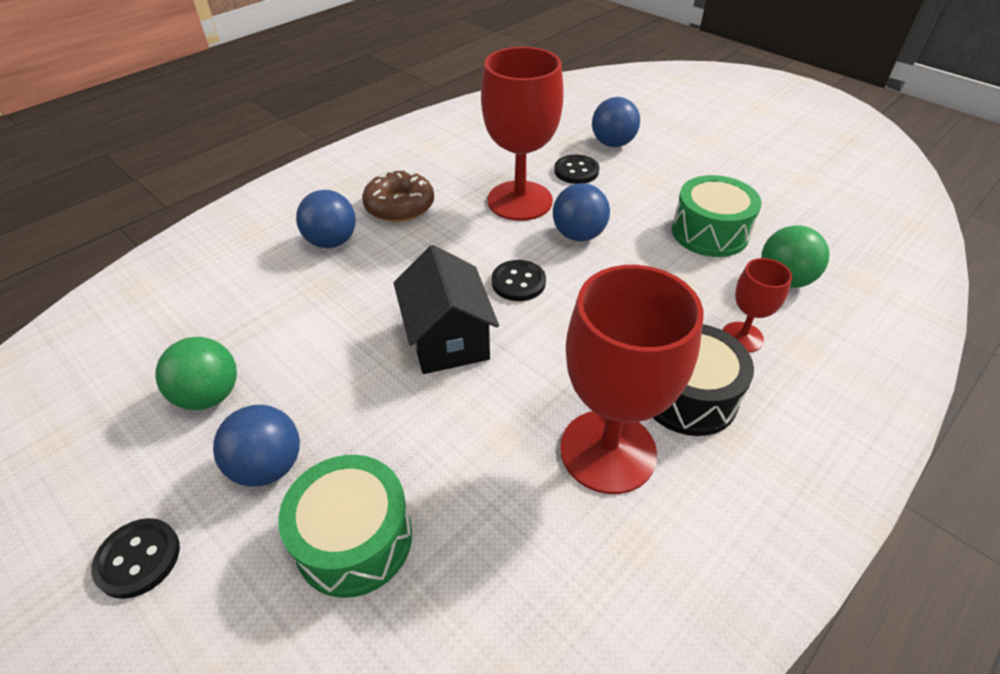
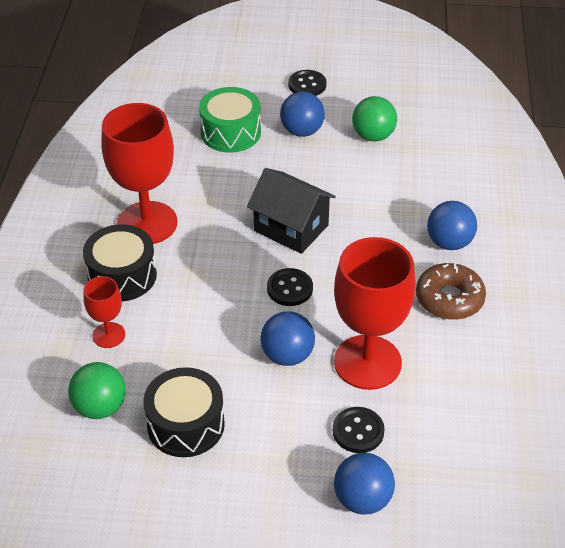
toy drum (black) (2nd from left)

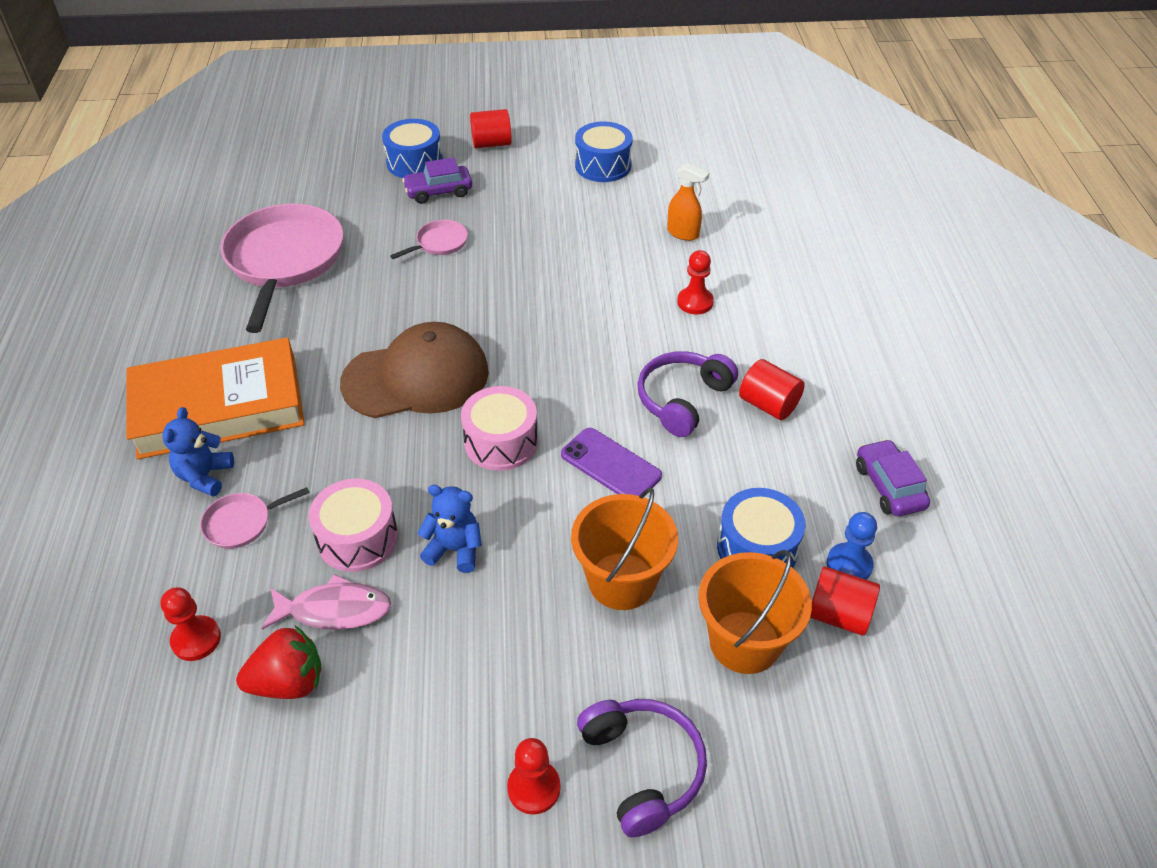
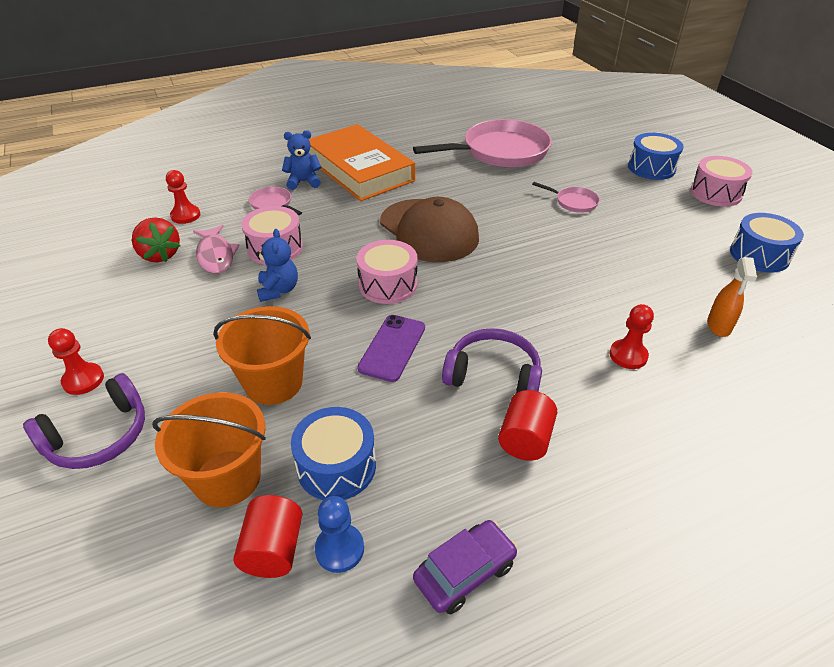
toy drum (rosy) (3rd from left)
automobile (royal purple) (1st from left in the first image)

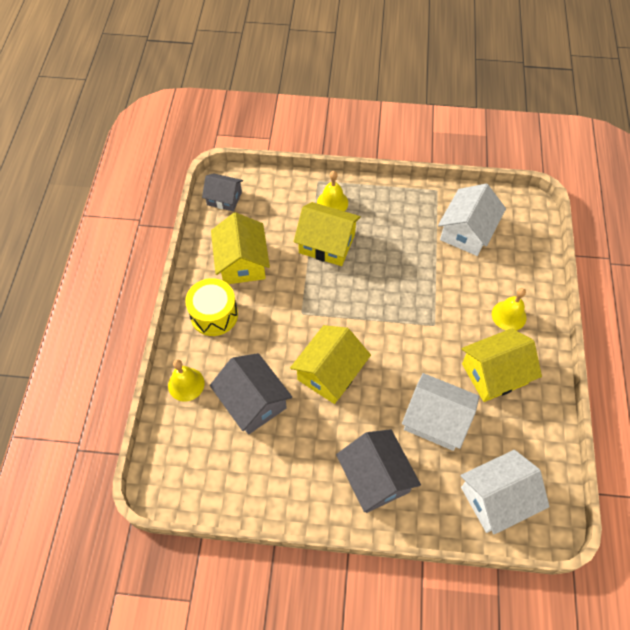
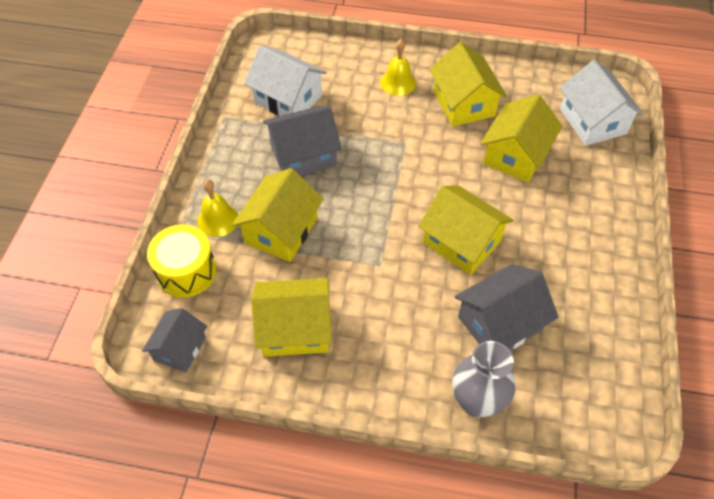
toy drum (golden)
house (ash-grey) (2nd from left)
flower vase (ash-grey)
house (golden) (5th from left)

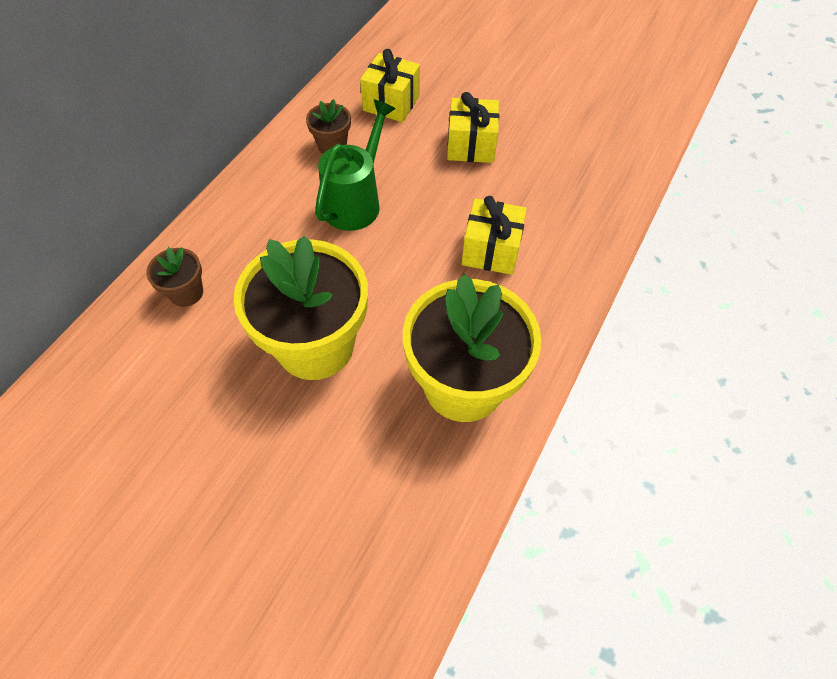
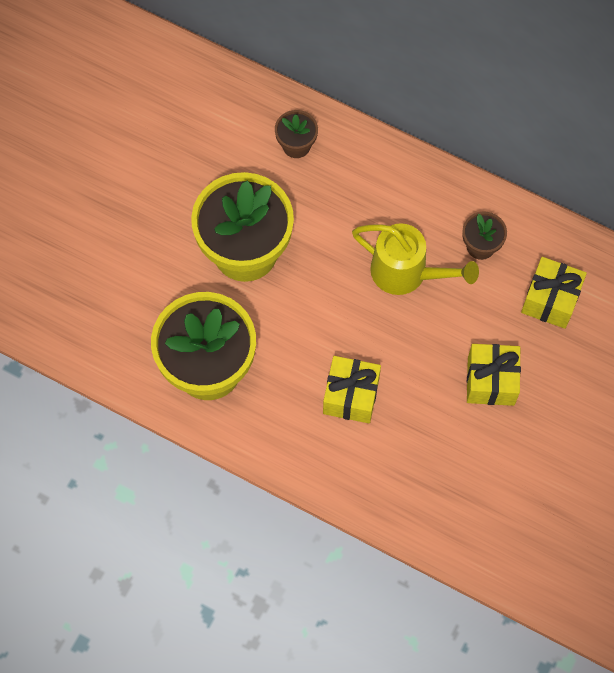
watering pot (golden)

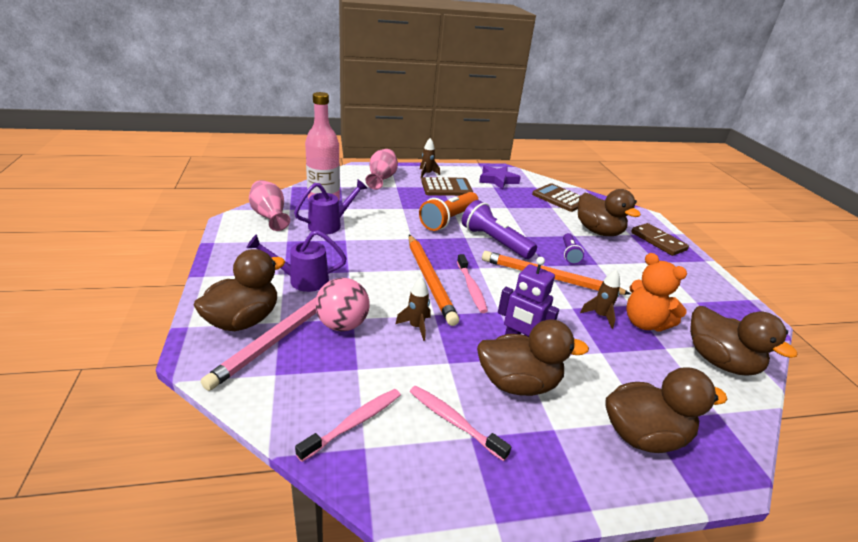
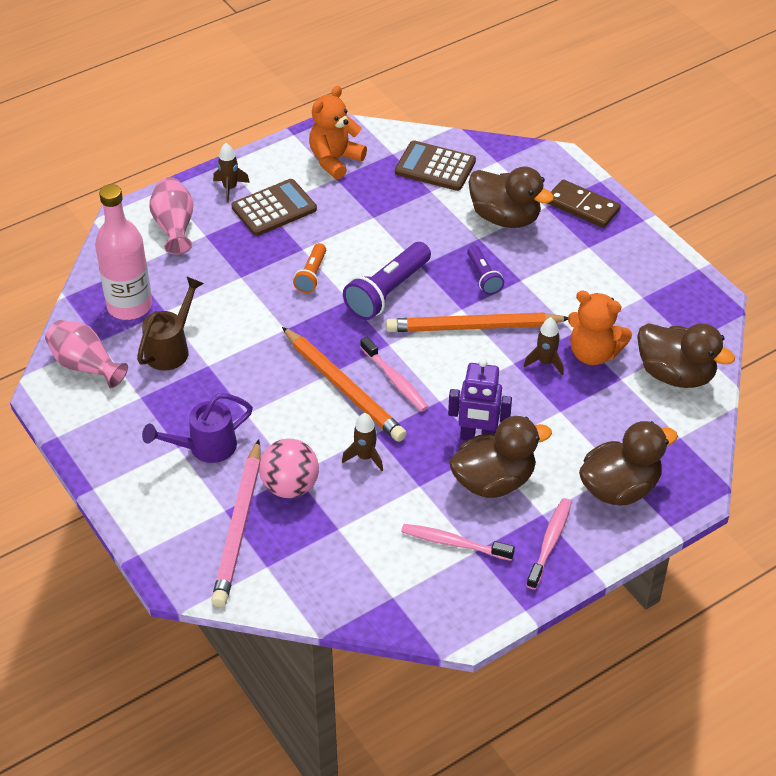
watering pot (russet)
flashlight (orange)
teddy (orange) (1st from left)
flashlight (royal purple) (1st from left)
tooth brush (rosy) (3rd from left)
duck (russet) (1st from left in the first image)

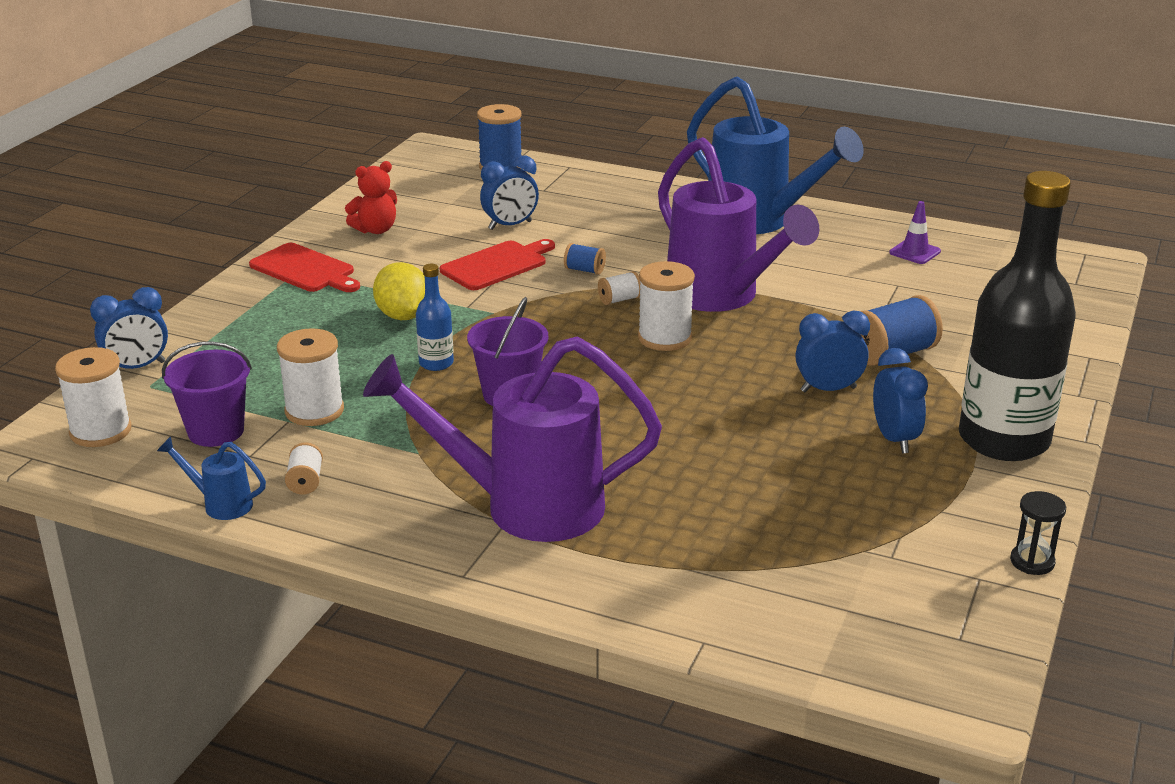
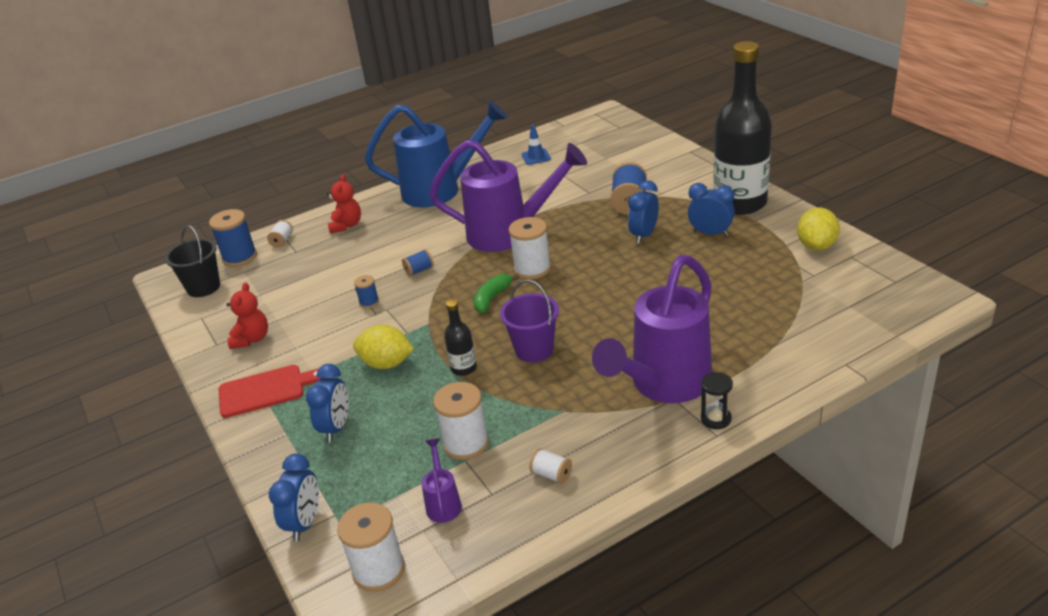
sand bucket (black)
spool (pure white) (1st from left)
alarm clock (royal blue) (2nd from left)
teddy (crimson) (2nd from left)
spool (royal blue) (2nd from left)
watering pot (royal purple) (1st from left)
bottle (black) (1st from left)
banana fruit (green)
road cone (royal blue)
sandglass (black)
lemon (golden) (2nd from left)
watering pot (royal blue) (1st from left in the first image)

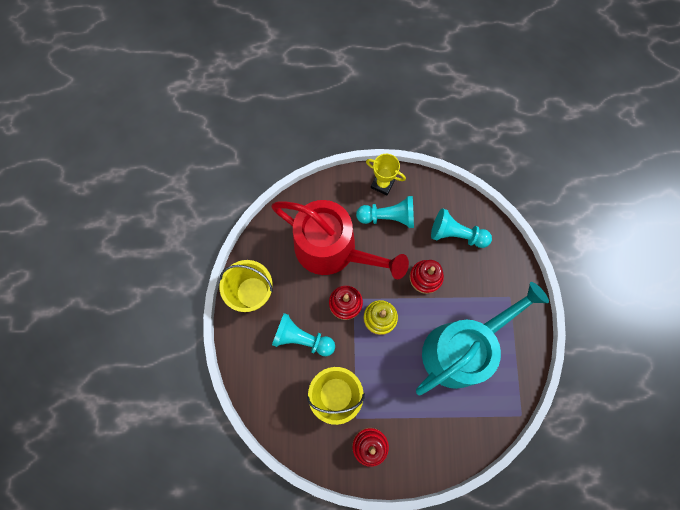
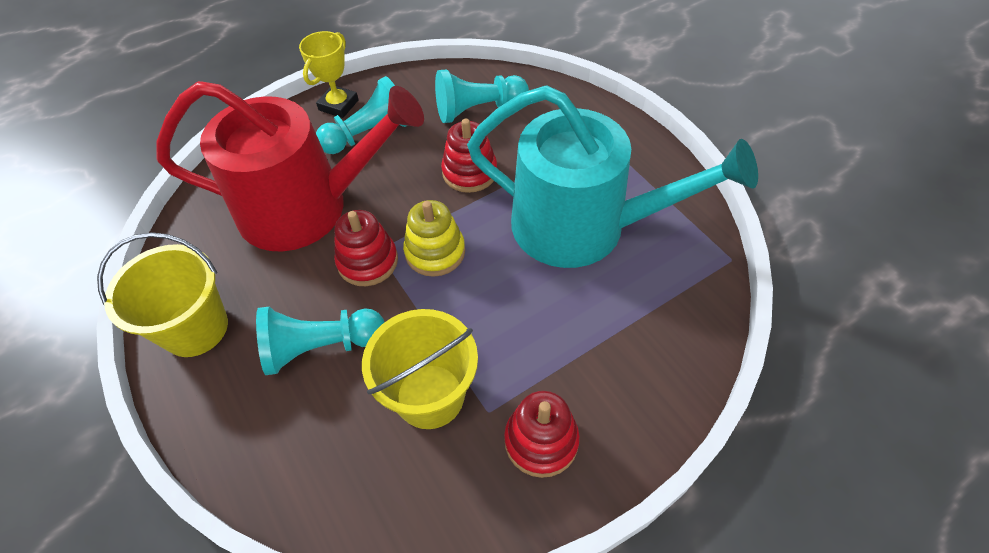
prize cup (golden)
watering pot (teal)

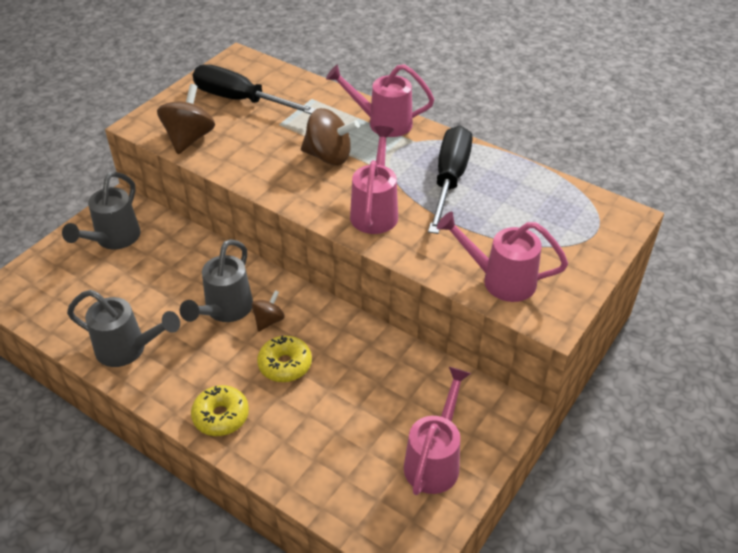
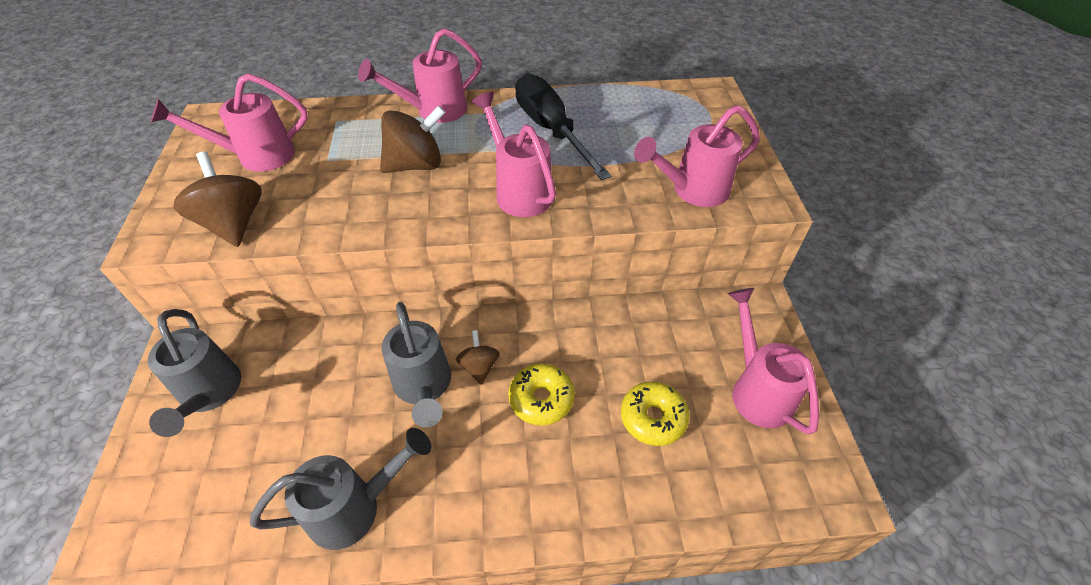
watering pot (rosy) (1st from left)
glazed donut (golden) (2nd from left)

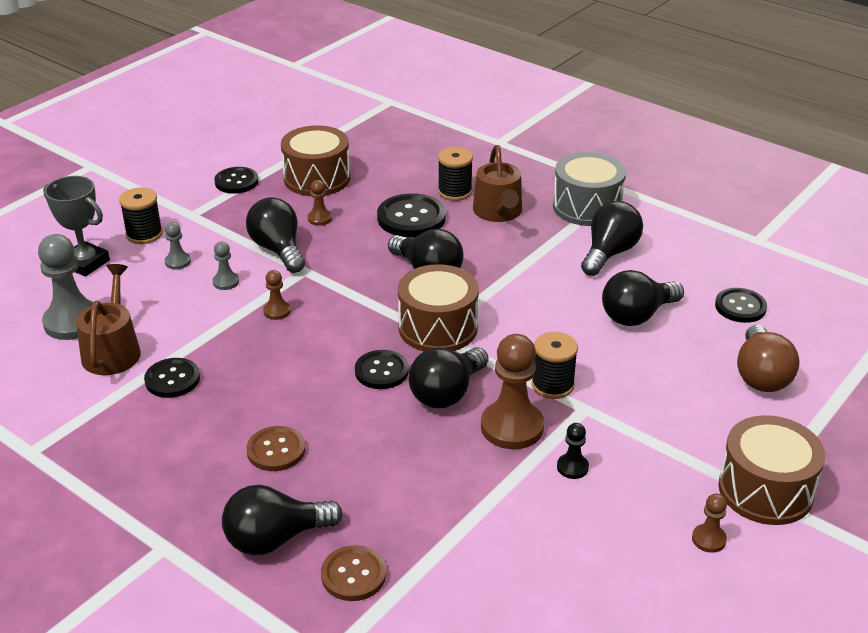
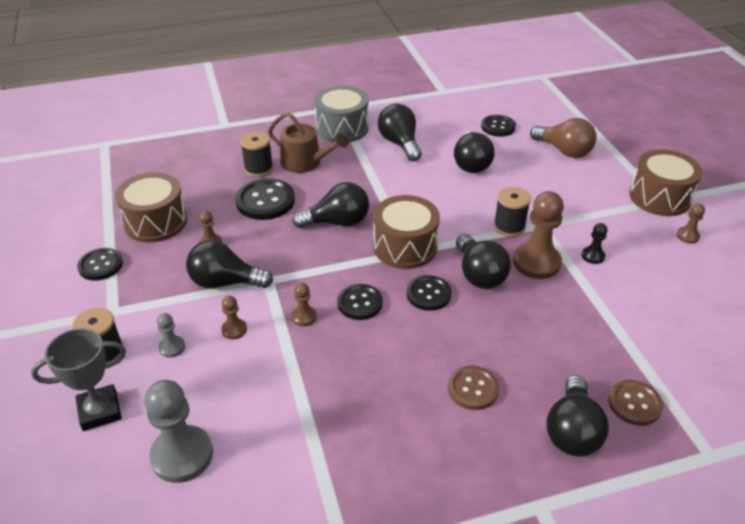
chess pawn (russet) (2nd from left)
shirt button (black) (3rd from left)
watering pot (russet) (1st from left in the first image)

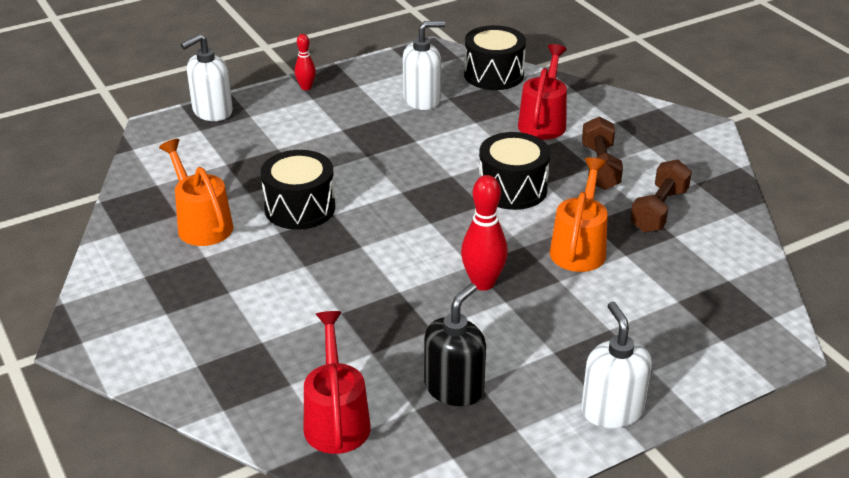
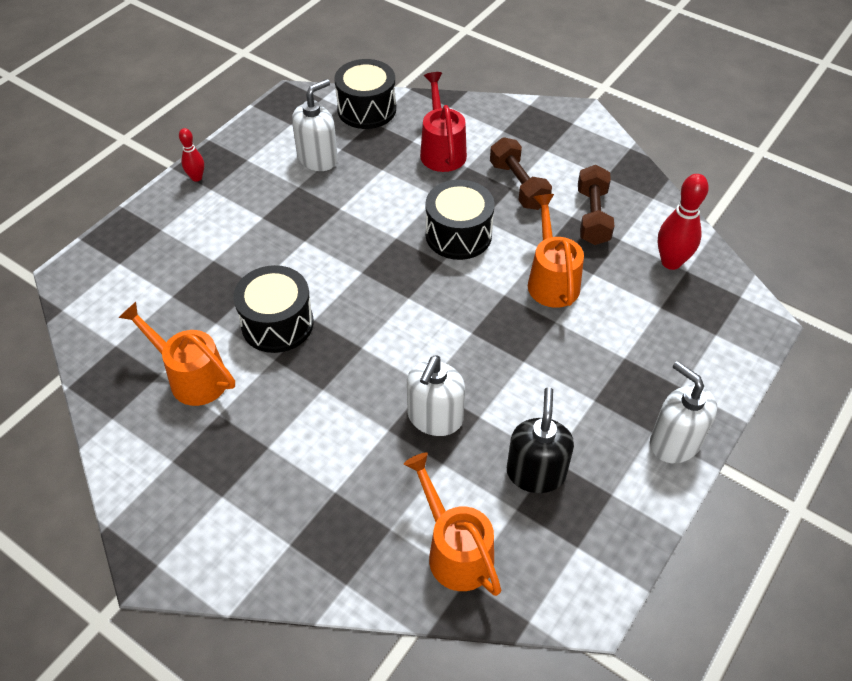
watering pot (orange) (2nd from left)
pump bottle (pure white) (2nd from left)
skittle (crimson) (2nd from left)

